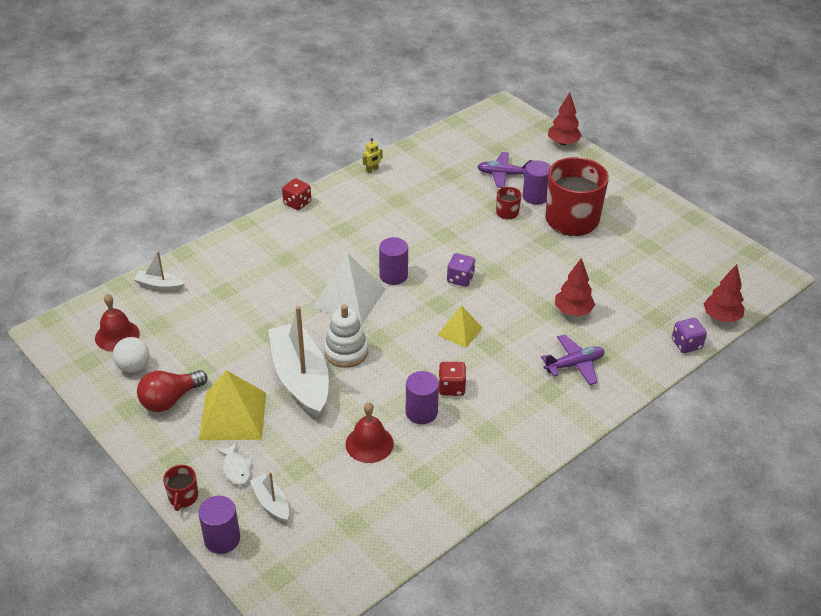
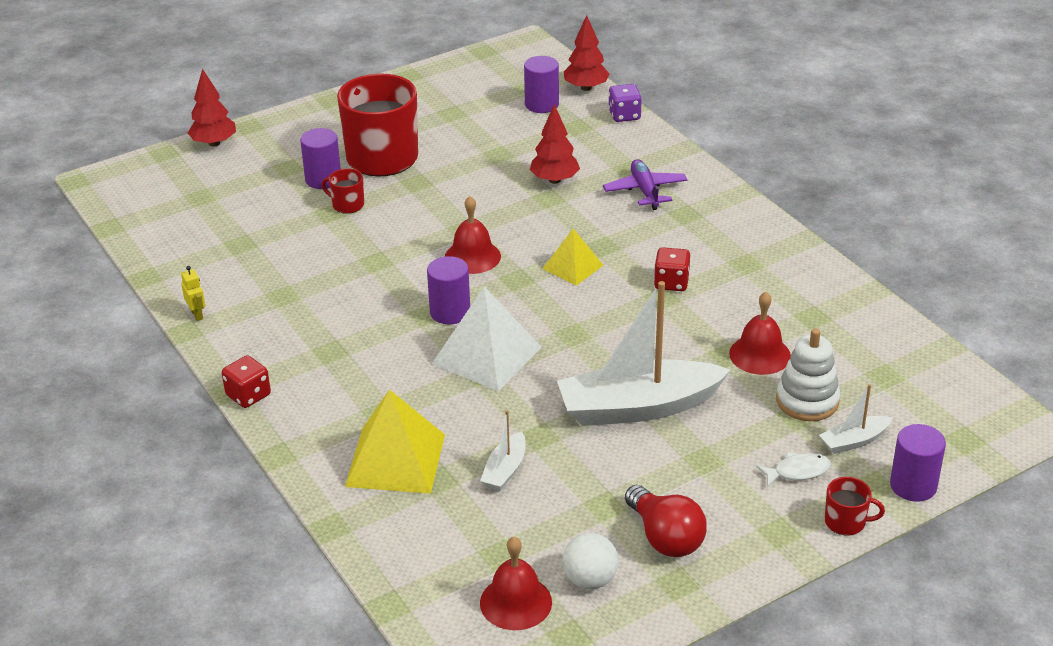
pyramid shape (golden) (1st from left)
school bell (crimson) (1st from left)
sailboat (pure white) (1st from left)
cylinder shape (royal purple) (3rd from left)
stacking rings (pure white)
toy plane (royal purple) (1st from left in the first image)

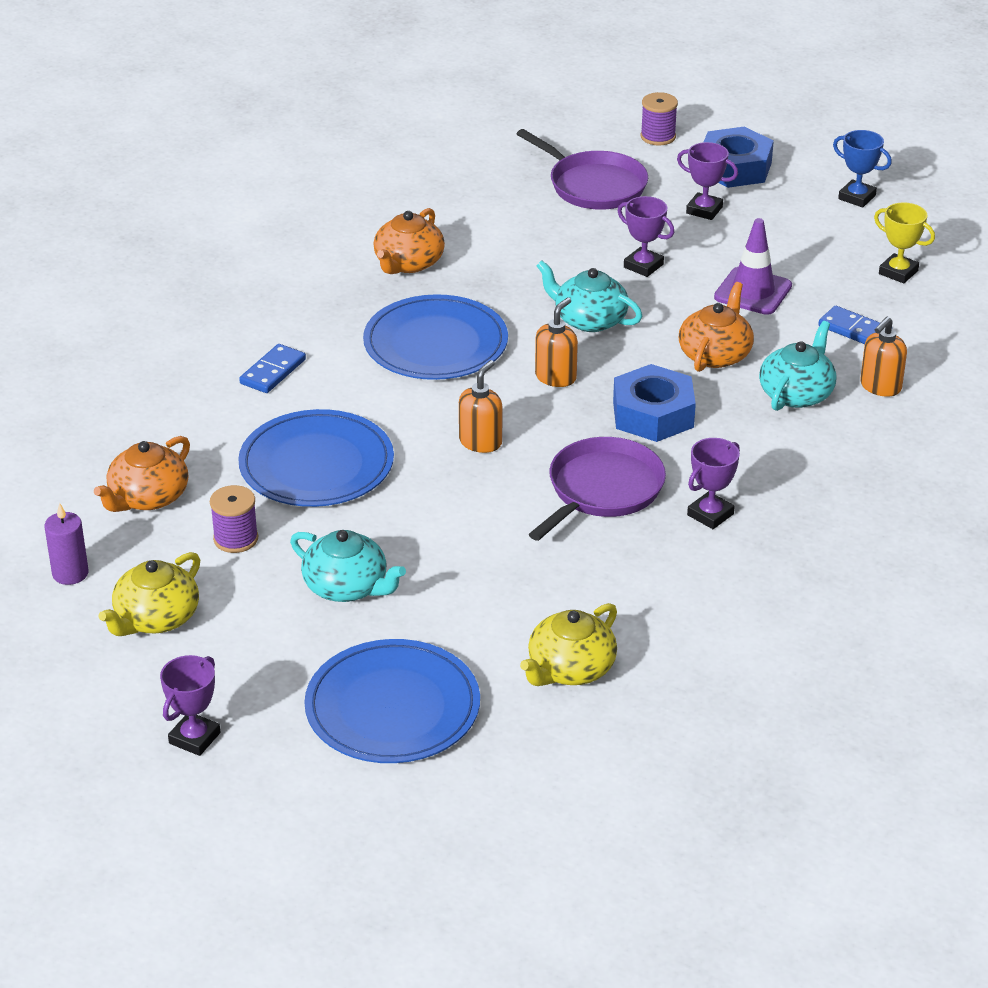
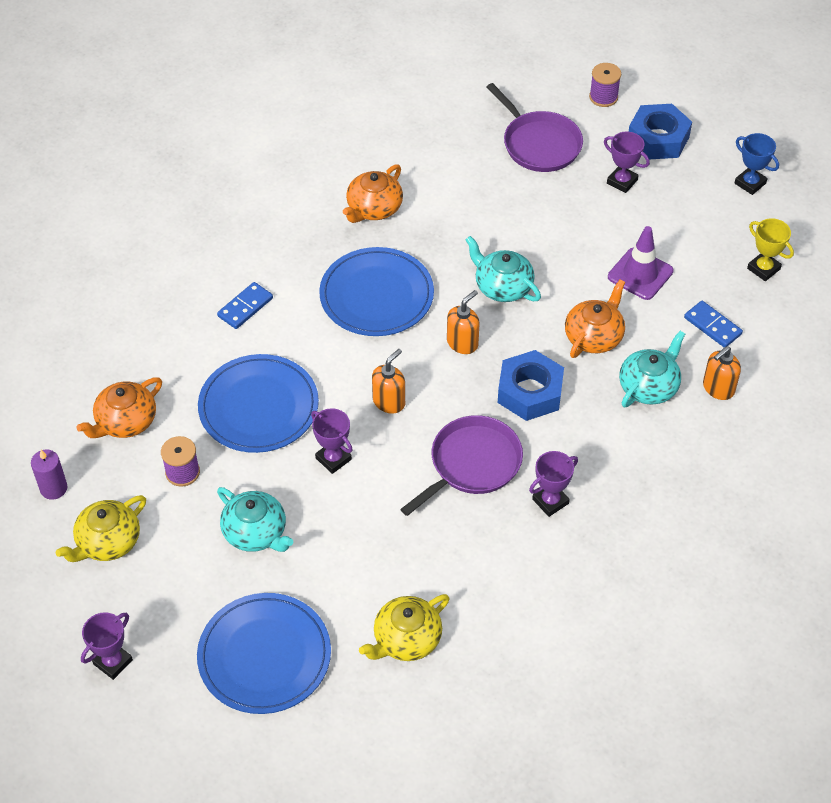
prize cup (royal purple) (2nd from left)

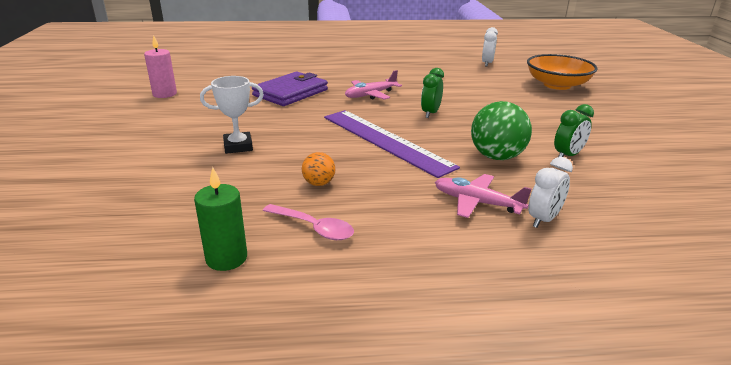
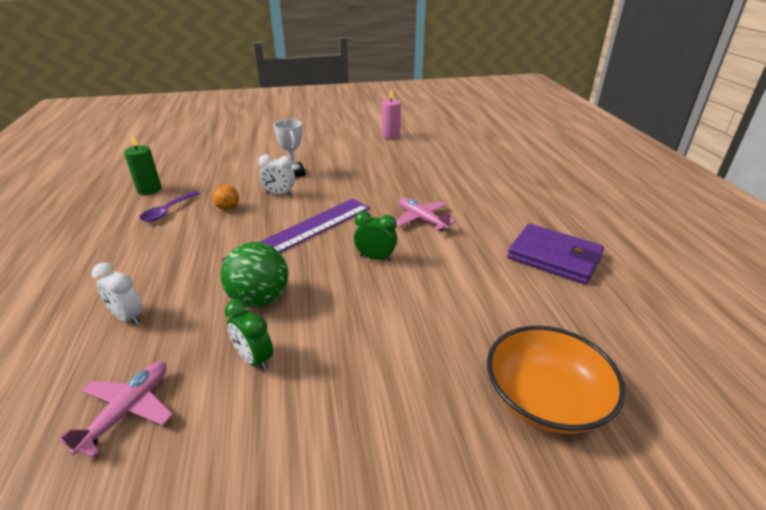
toy plane (rosy) (1st from left)
spoon (royal purple)
alarm clock (pure white) (2nd from left)
card wallet (royal purple)

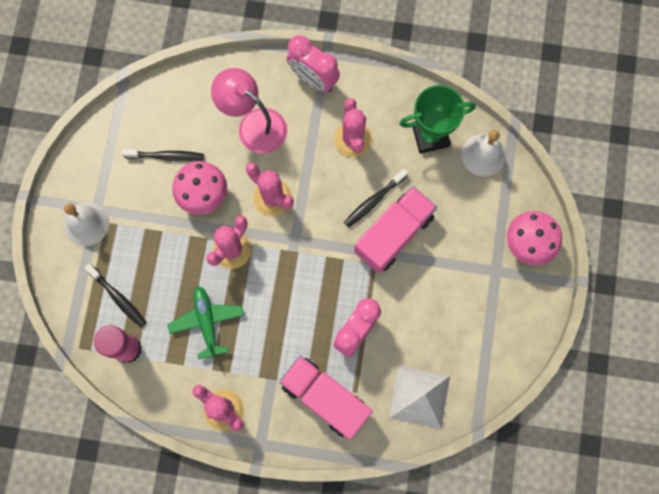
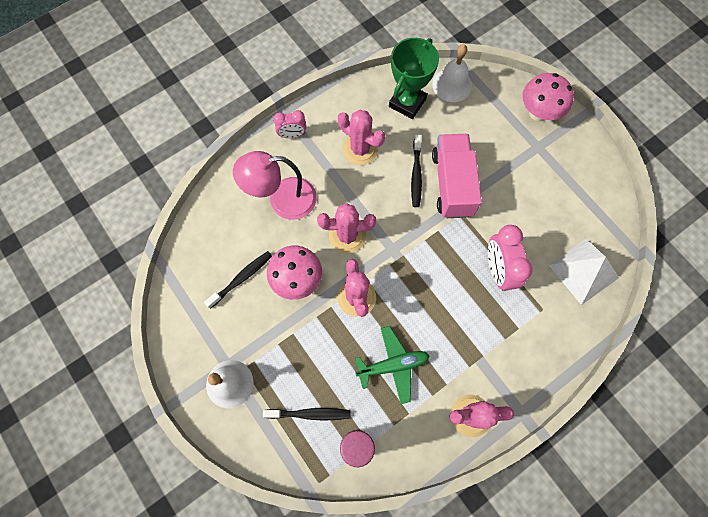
alarm clock (rosy) (1st from left)
toy plane (green)
lorry (rosy) (1st from left in the first image)

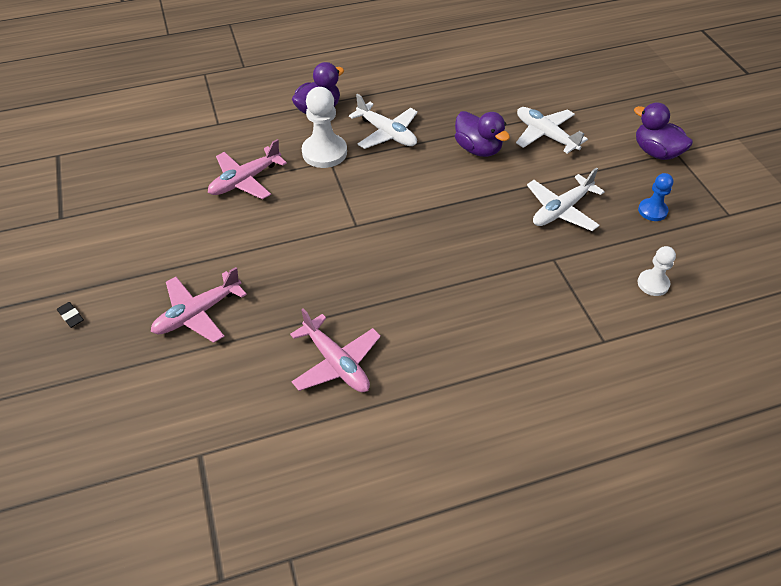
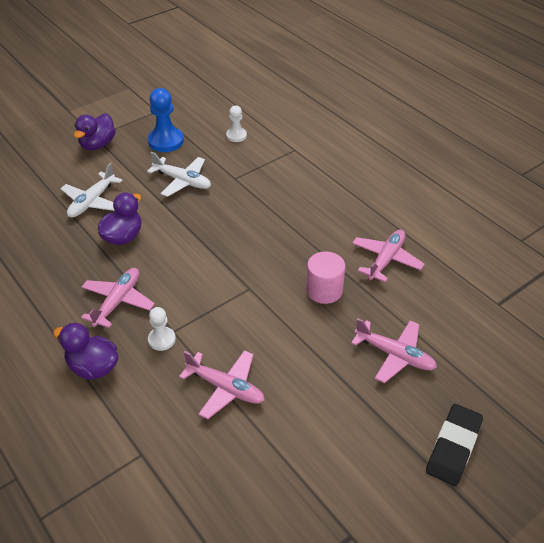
toy plane (rosy) (1st from left)
chess pawn (royal blue)
chess pawn (pure white) (1st from left)
cylinder shape (rosy)
pencil eraser (black)

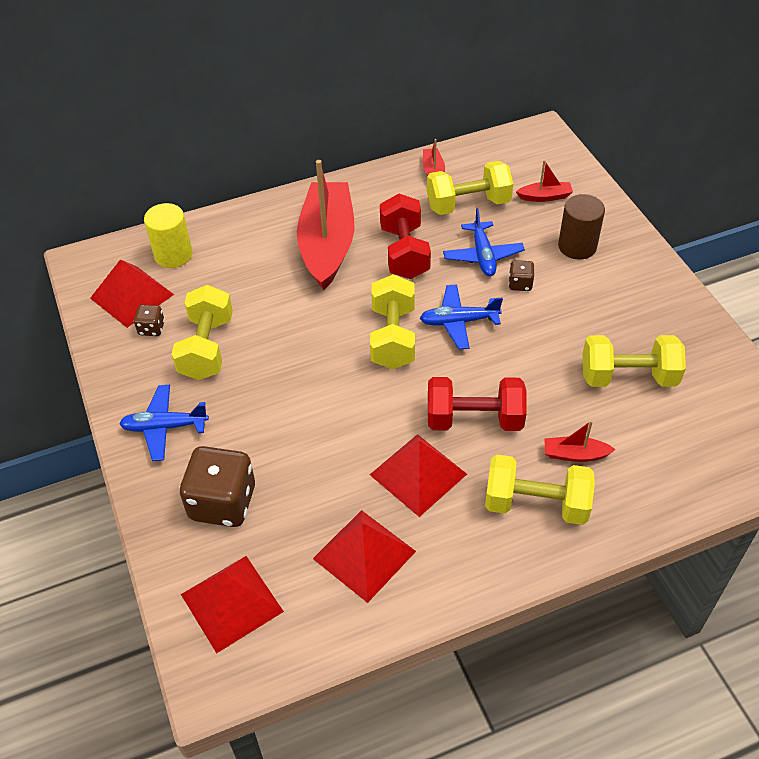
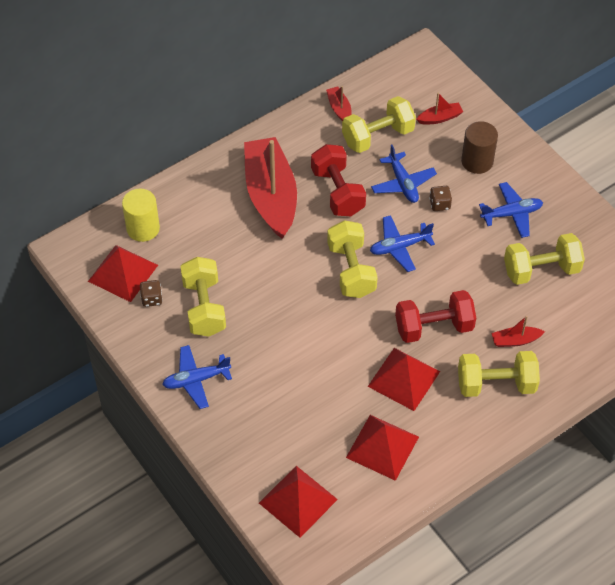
toy plane (royal blue) (4th from left)
die (russet) (2nd from left in the first image)

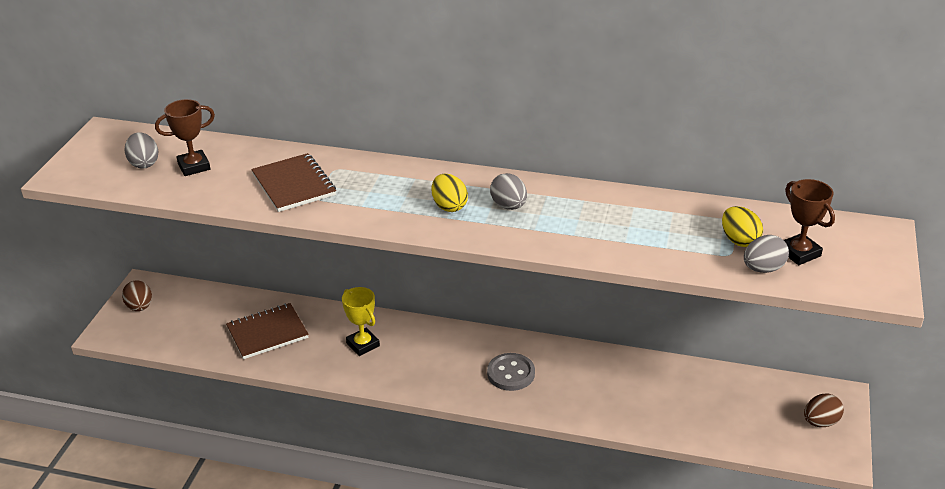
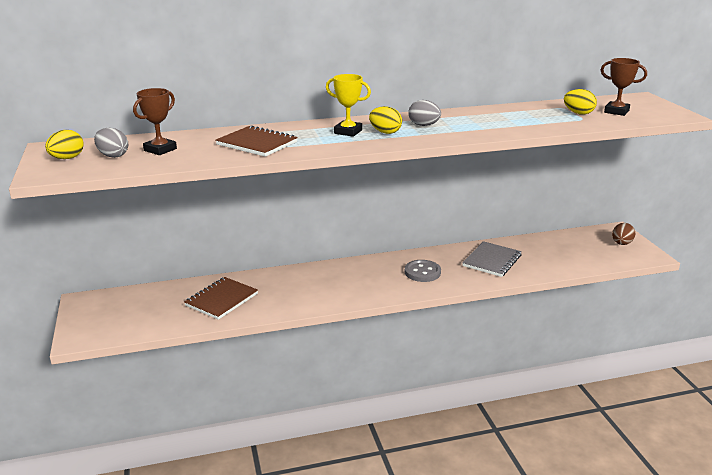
toy egg (golden) (1st from left)
prize cup (golden)
notepad (ash-grey)
toy egg (russet) (1st from left in the first image)
toy egg (ash-grey) (3rd from left in the first image)

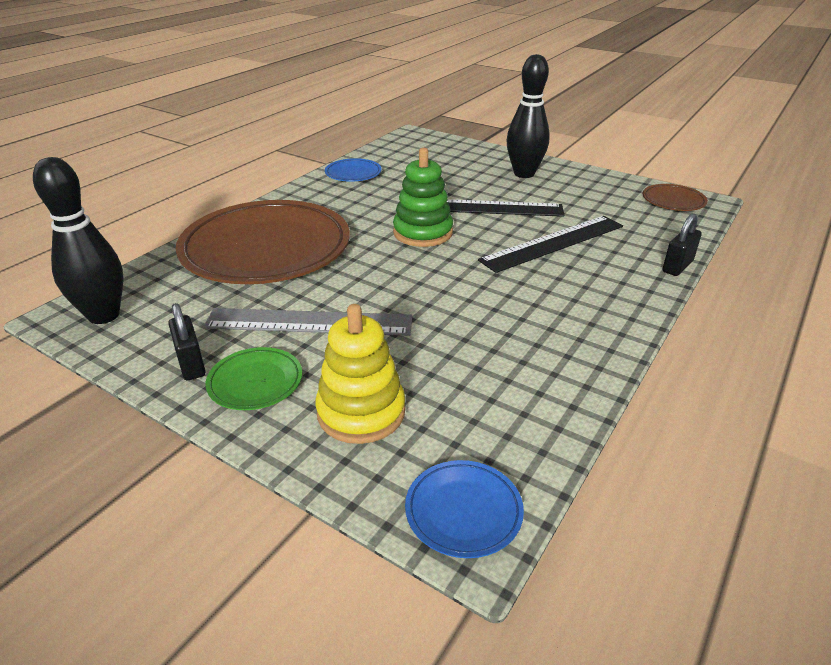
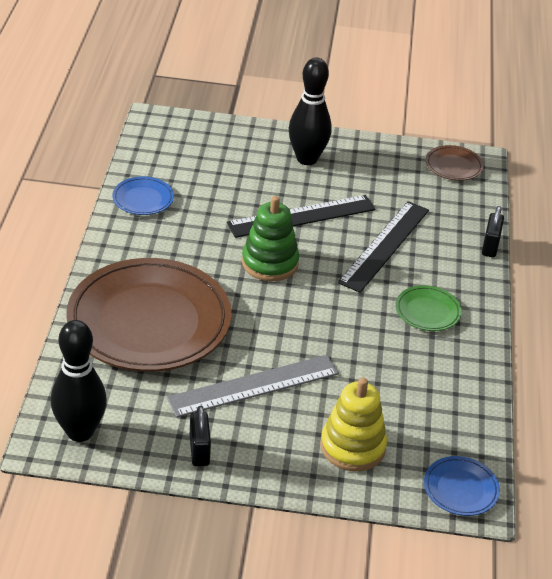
lock (black) (1st from left)
flat dish (green)

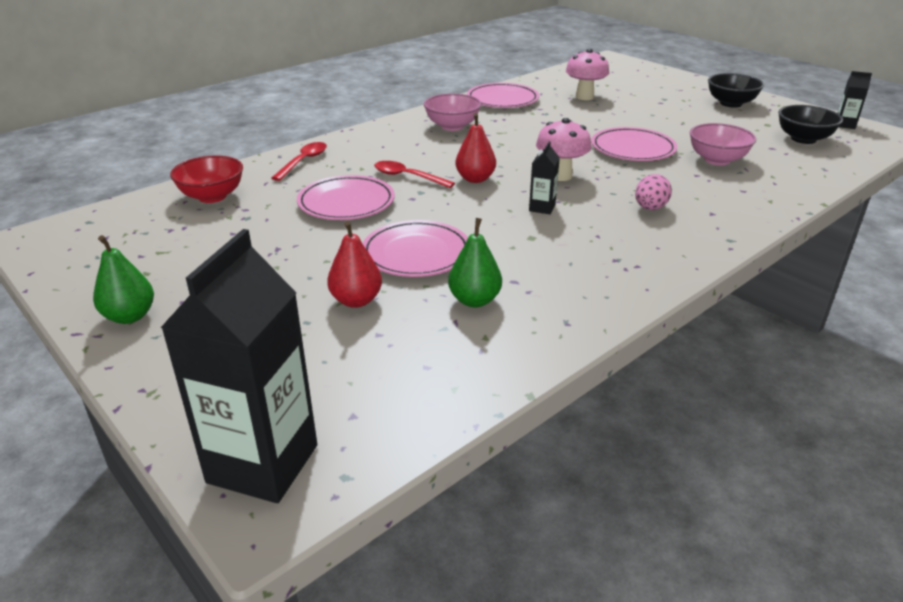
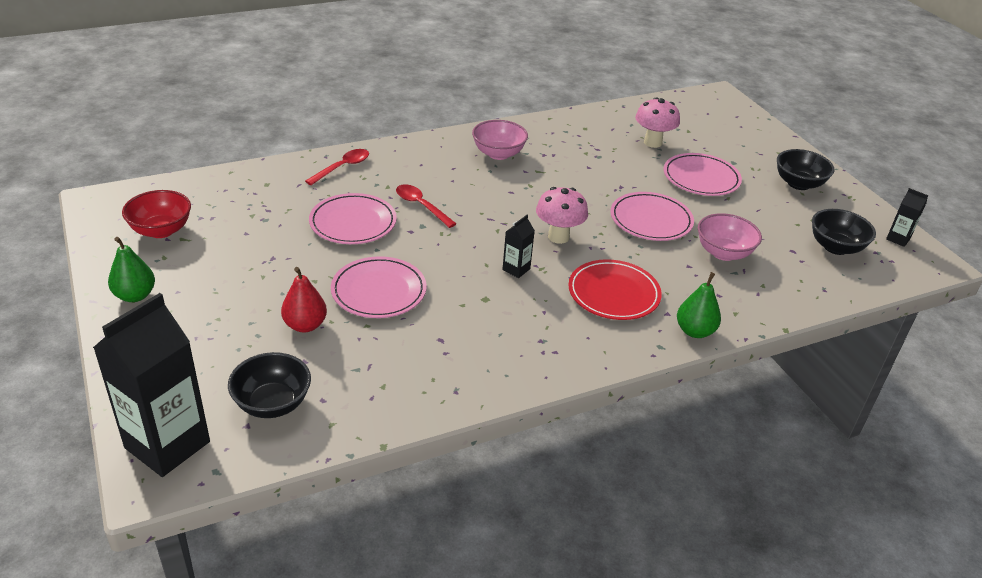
deep dish (crimson)
deep dish (black) (1st from left)
flat dish (crimson)
flat dish (rosy) (4th from left)
toy pear (green) (2nd from left)
toy pear (crimson) (2nd from left in the first image)

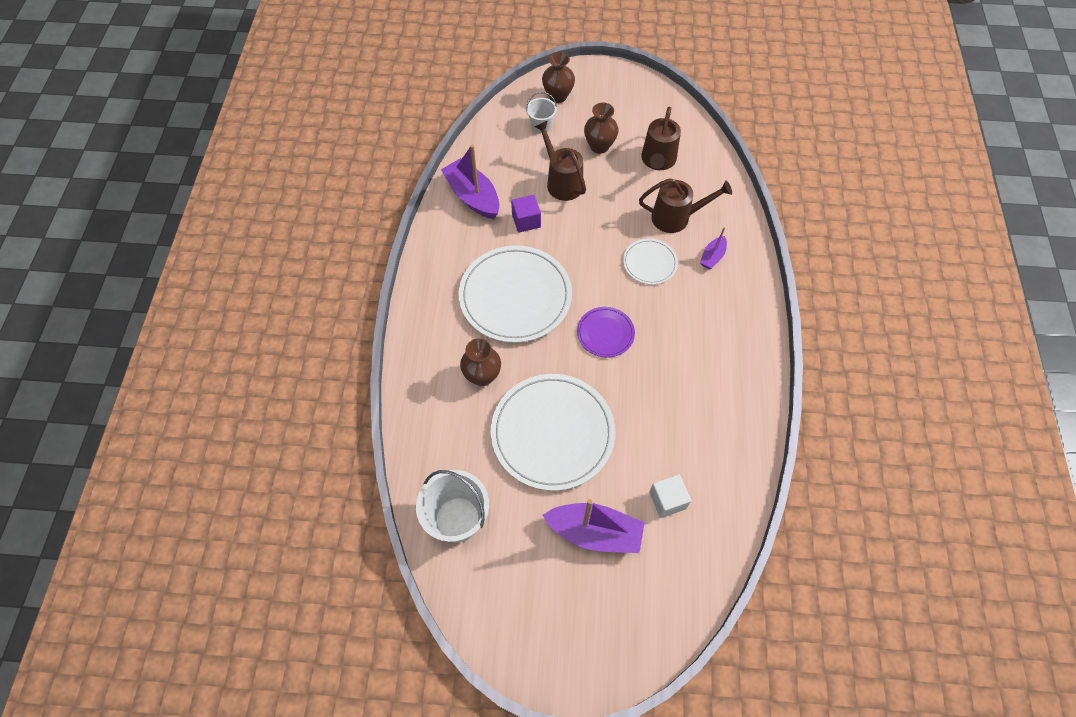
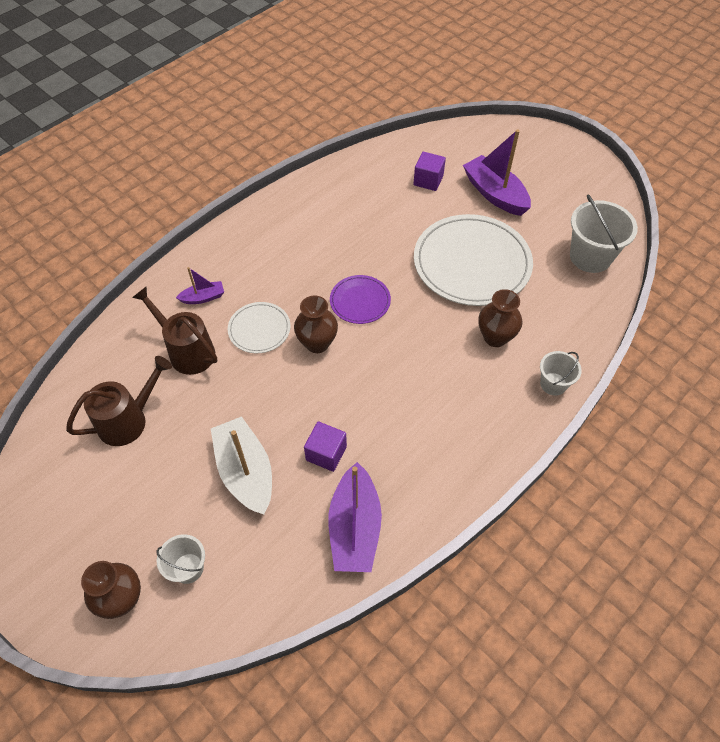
sailboat (pure white)
flower vase (russet) (2nd from left)
block (royal purple) (2nd from left)
sand bucket (pure white) (2nd from left)
flat dish (pure white) (1st from left in the first image)

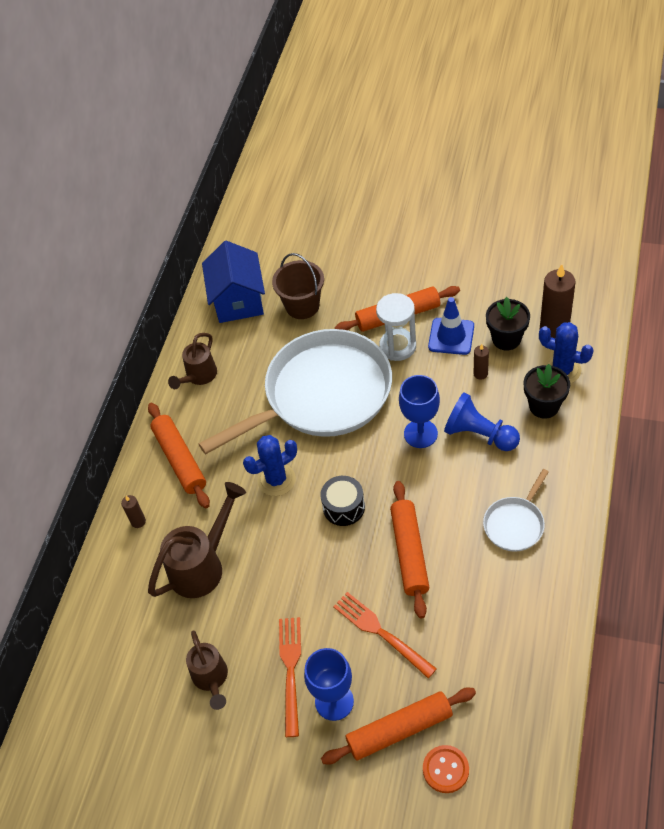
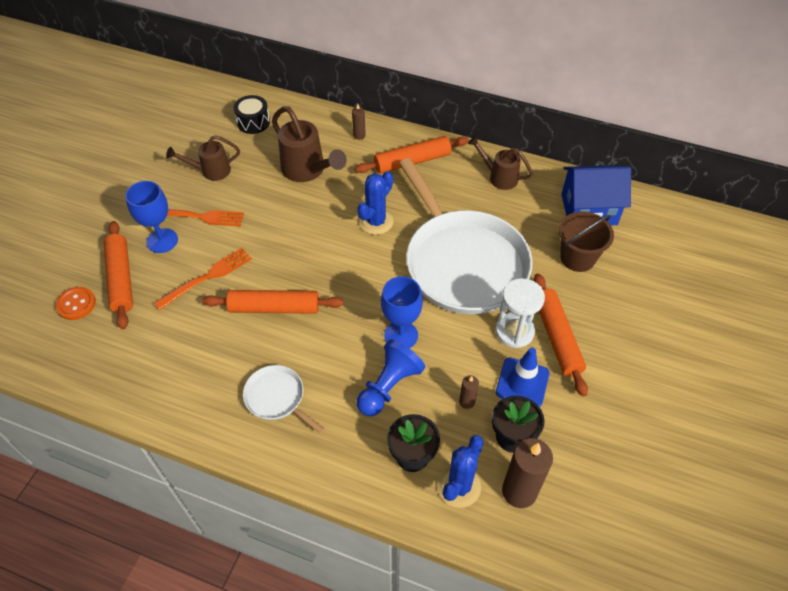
toy drum (black)
prickly plant (royal blue) (1st from left)

